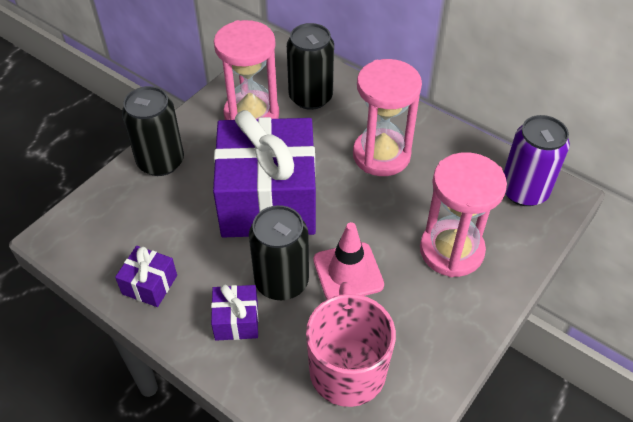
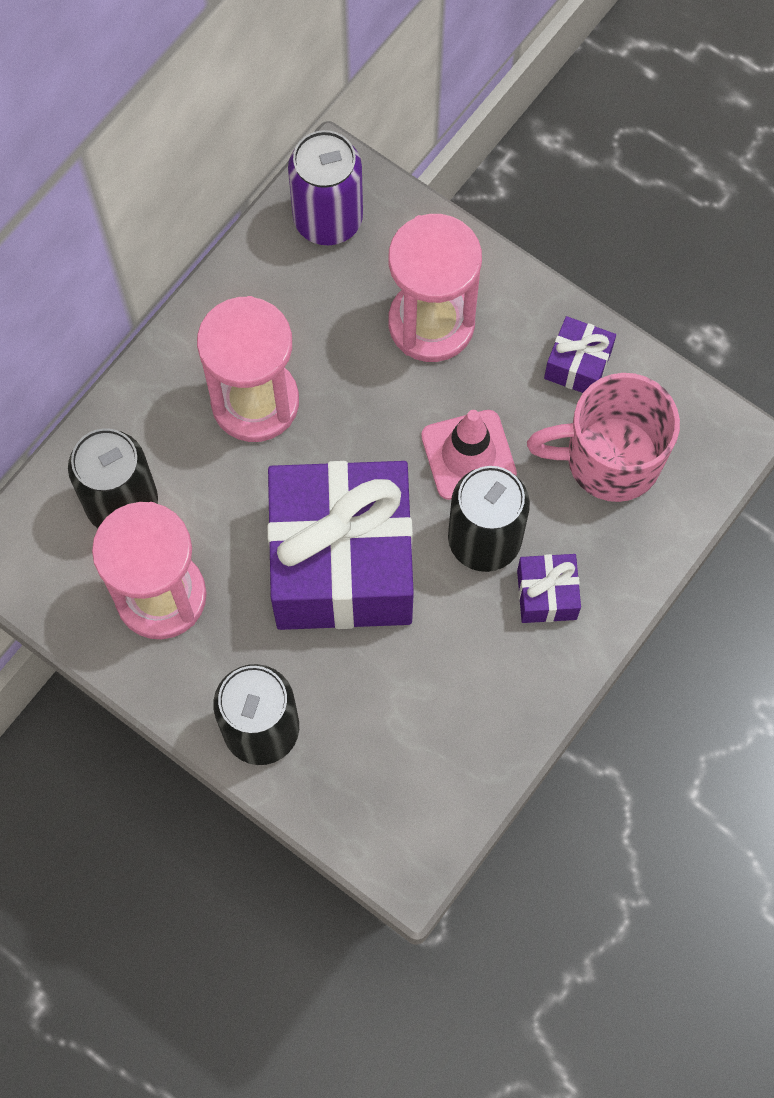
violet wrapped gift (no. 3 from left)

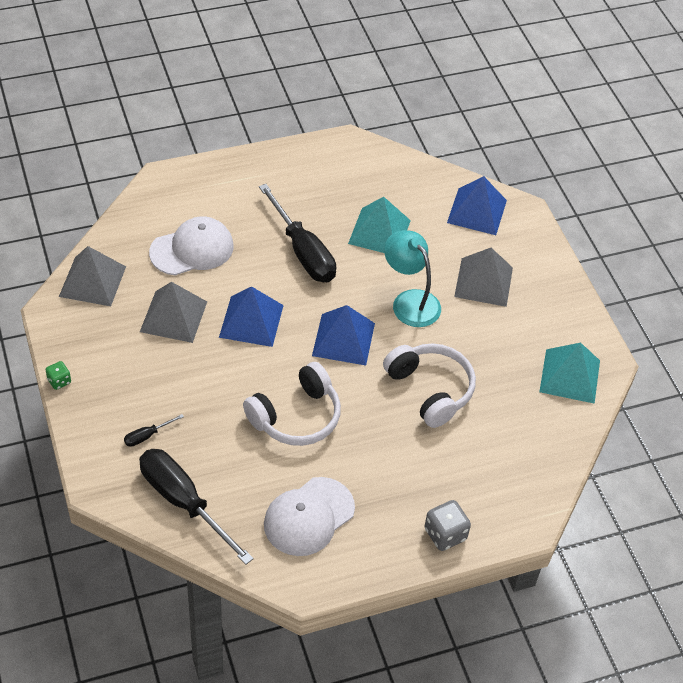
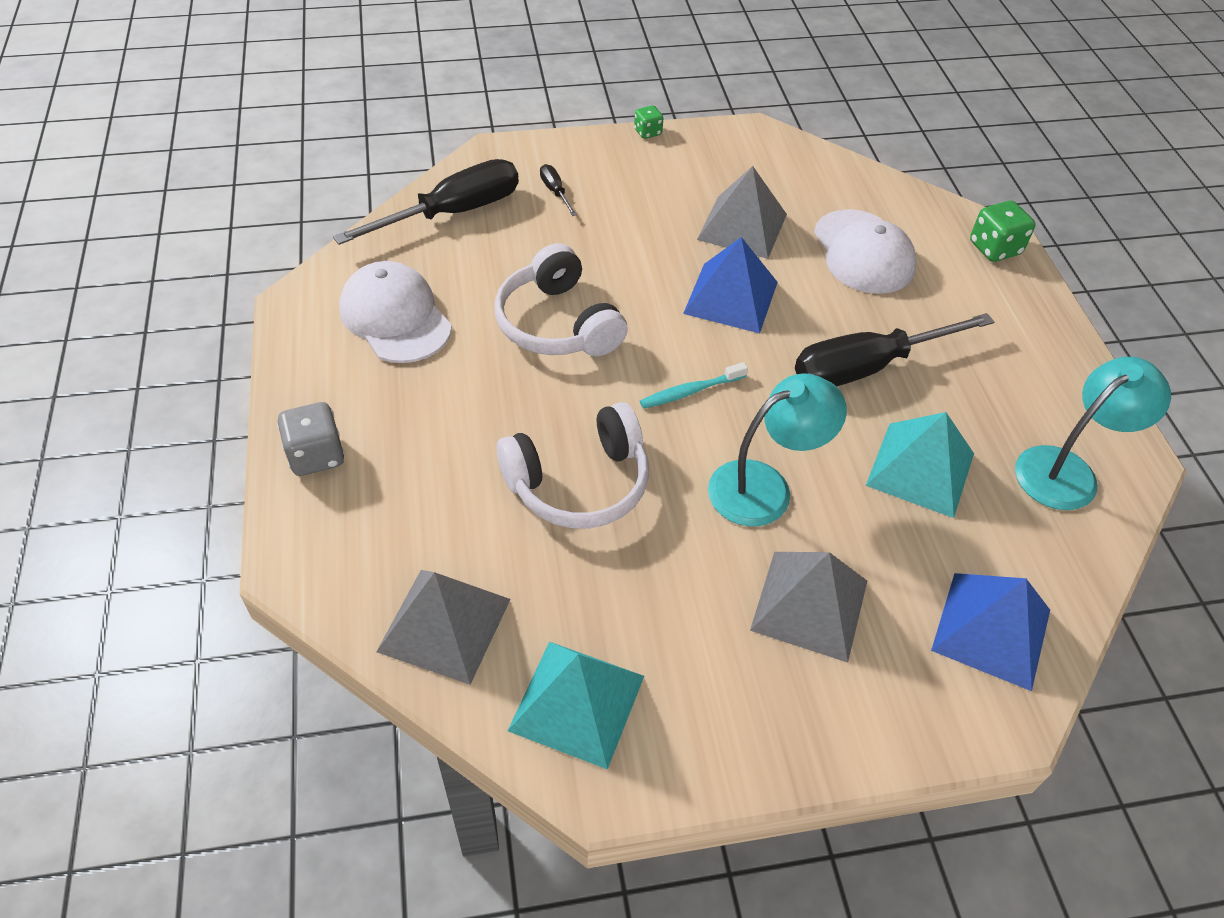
gray solid pyramid (no. 1 from left); turquoise toothbrush; emerald dice (no. 2 from left); turquoise reading lamp (no. 2 from left)

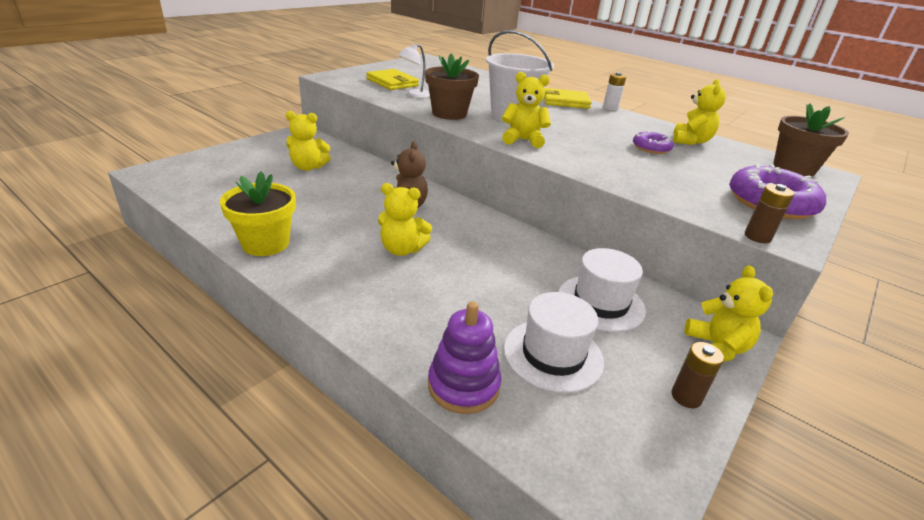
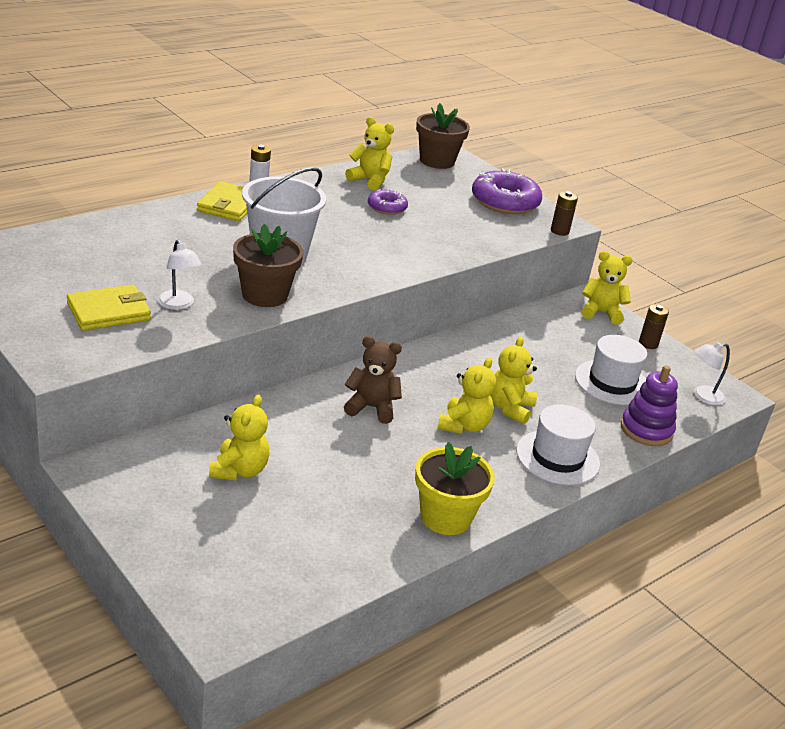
yellow teddy (no. 4 from left); pure white top hat (no. 1 from left); pure white reading lamp (no. 2 from left)

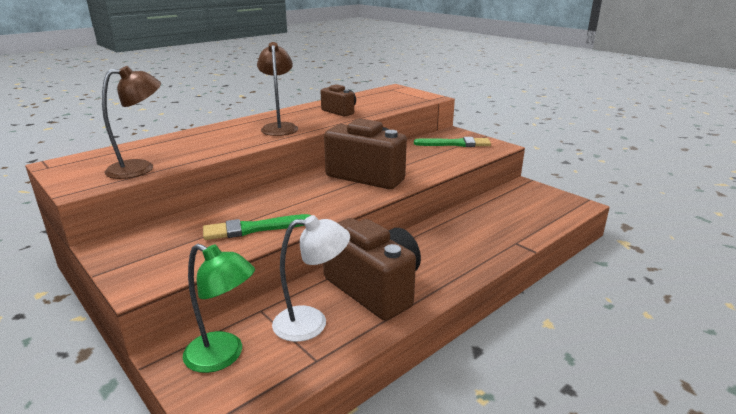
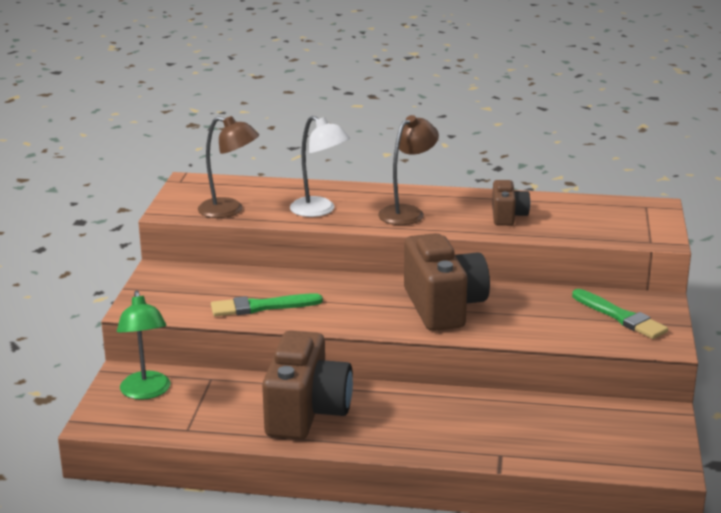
emerald paintbrush (no. 1 from left); pure white reading lamp

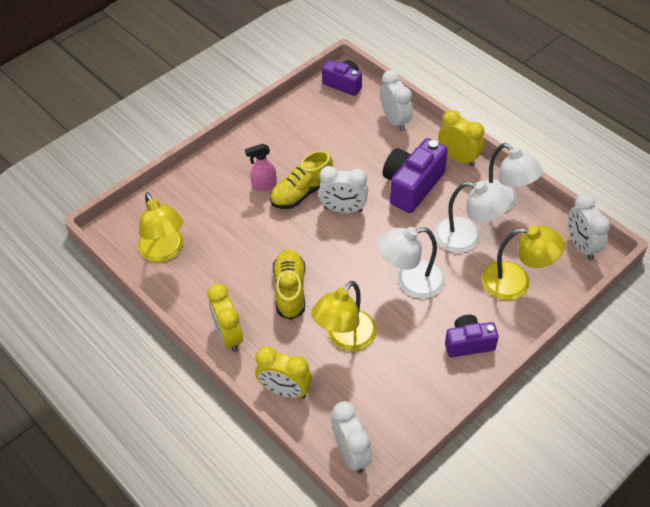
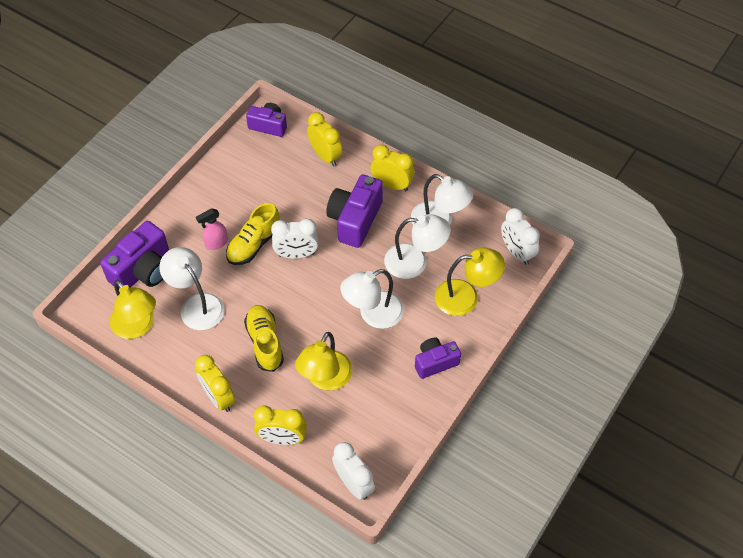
violet photo camera (no. 1 from left); pure white reading lamp (no. 1 from left); yellow bedside clock (no. 3 from left)

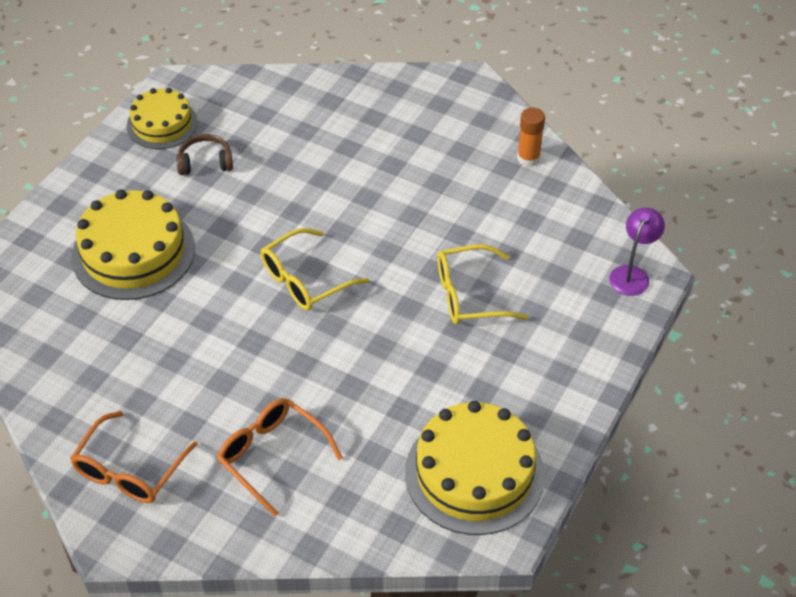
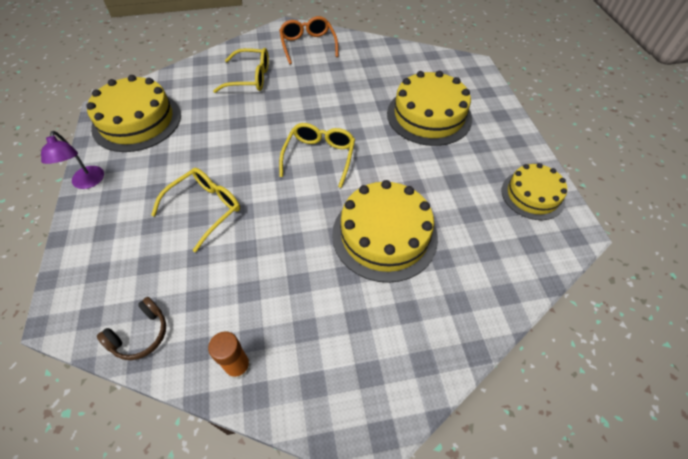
violet reading lamp; dark brown headset; yellow spectacles (no. 2 from left); yellow cake (no. 2 from left)

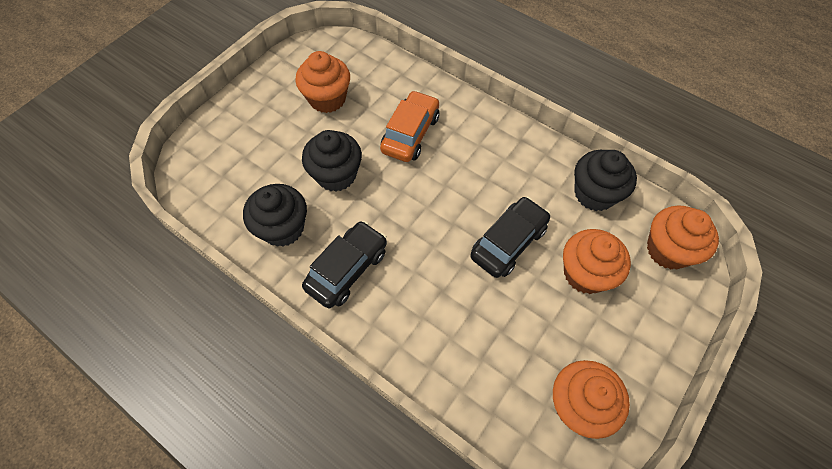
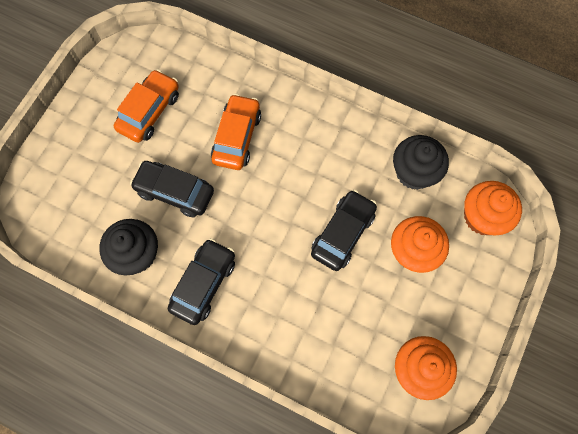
bright orange automobile (no. 1 from left); jet-black automobile (no. 1 from left)

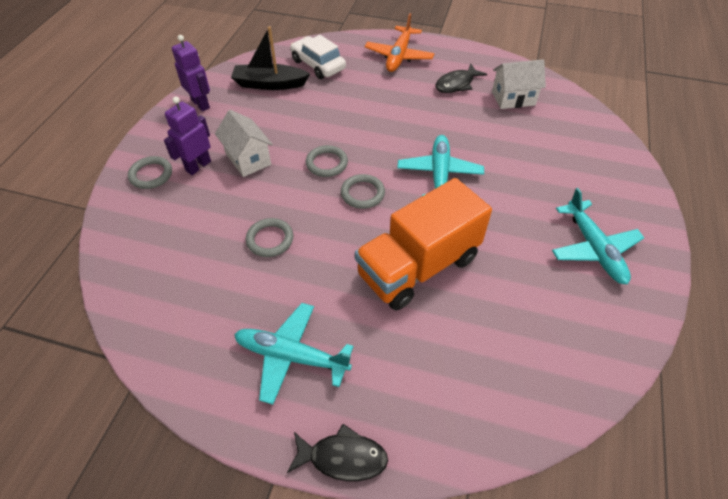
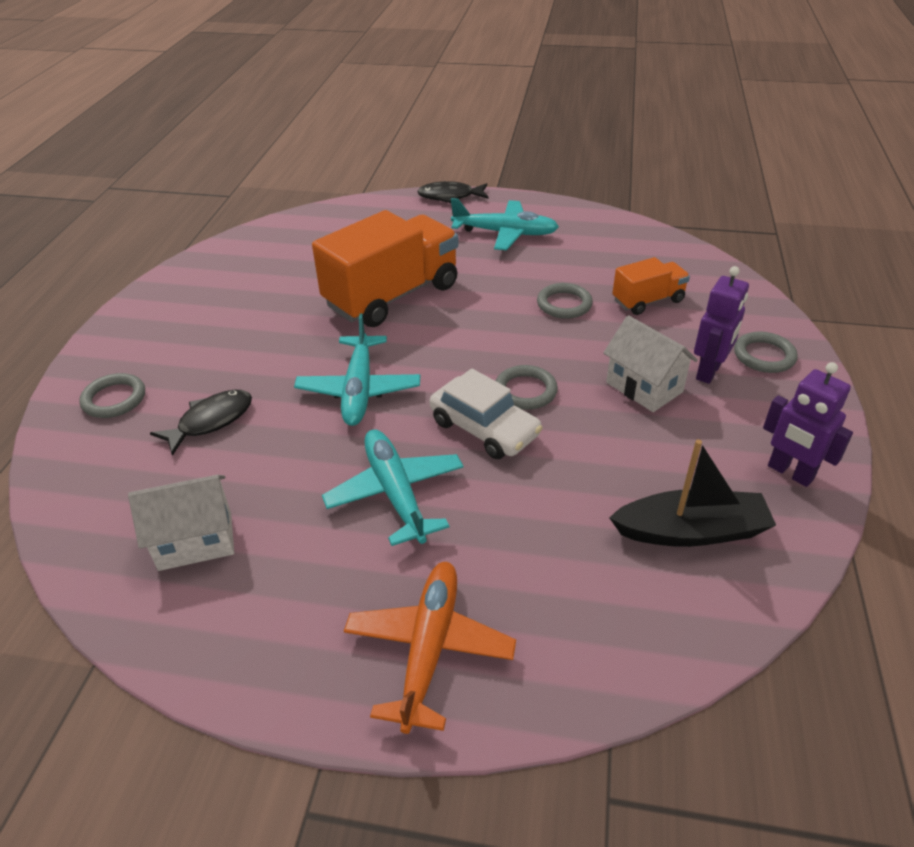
gray ring (no. 1 from left); jet-black fish figure (no. 1 from left); turquoise toy plane (no. 2 from left); pure white automobile; bright orange truck (no. 2 from left)

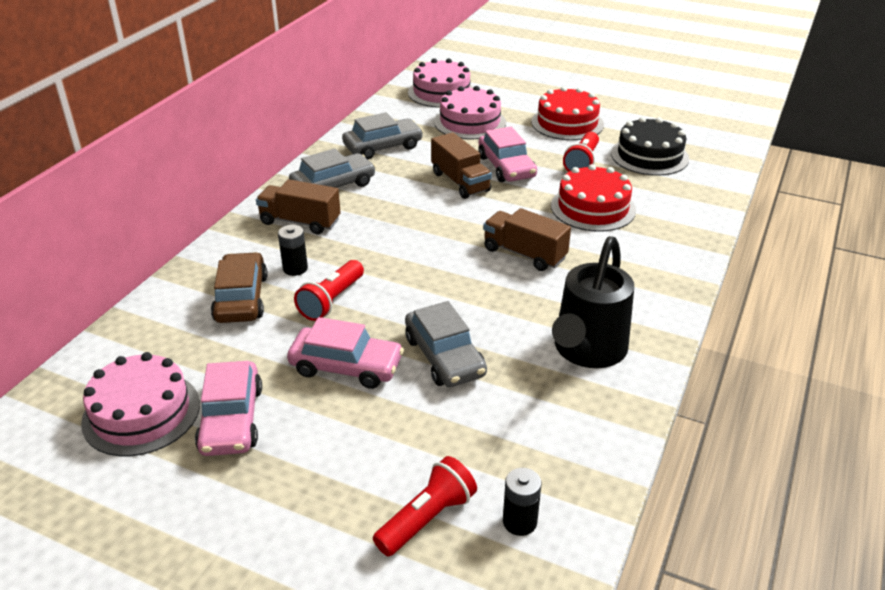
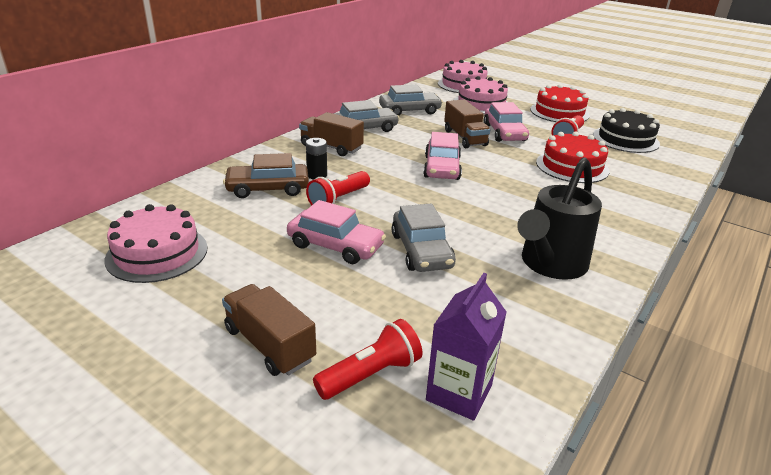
dark brown truck (no. 1 from left); dark brown automobile; pink automobile (no. 2 from left); violet juice carton

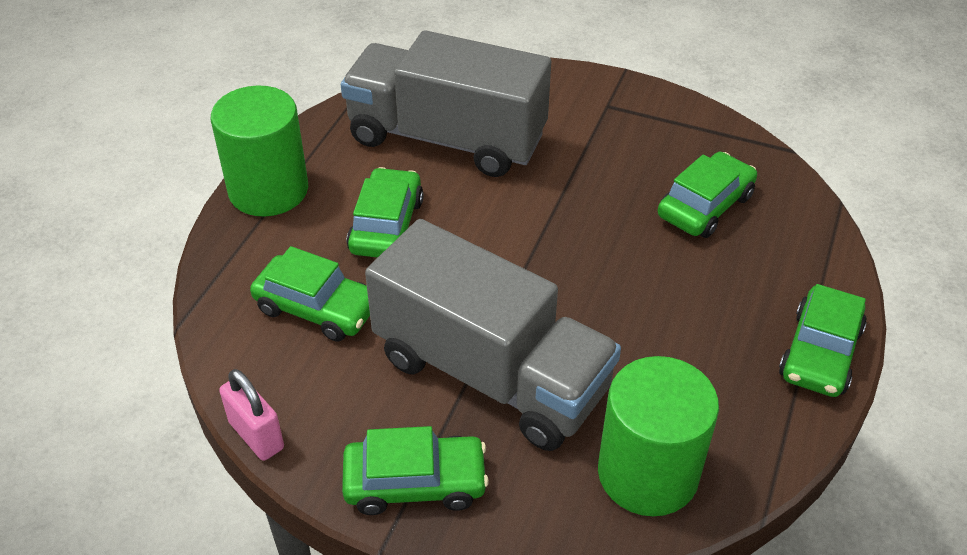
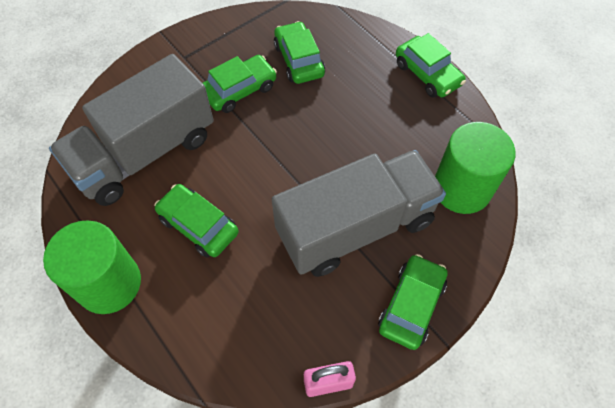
emerald automobile (no. 2 from left)

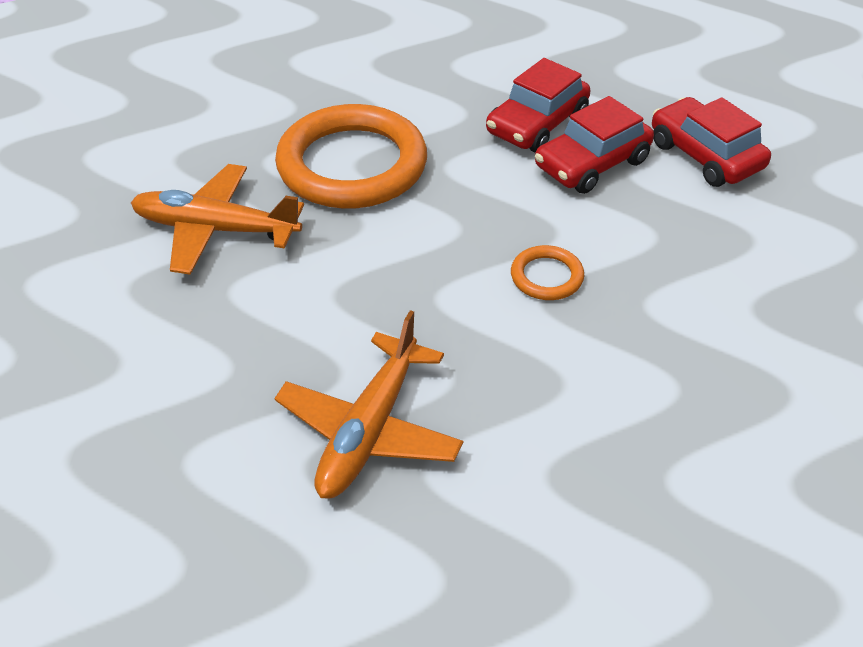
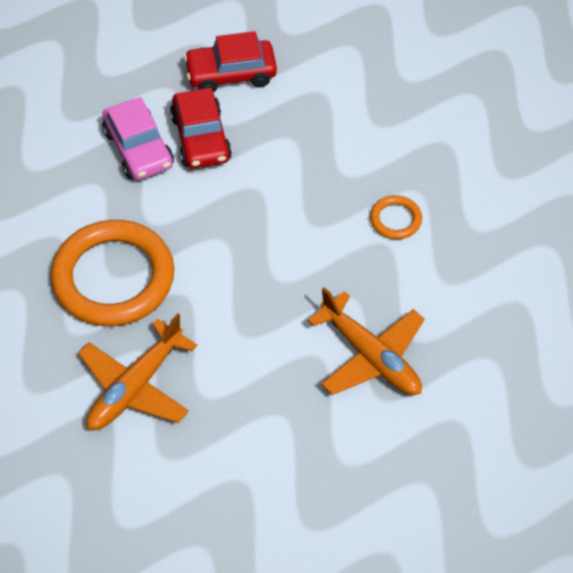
pink automobile; bright orange ring (no. 2 from left)

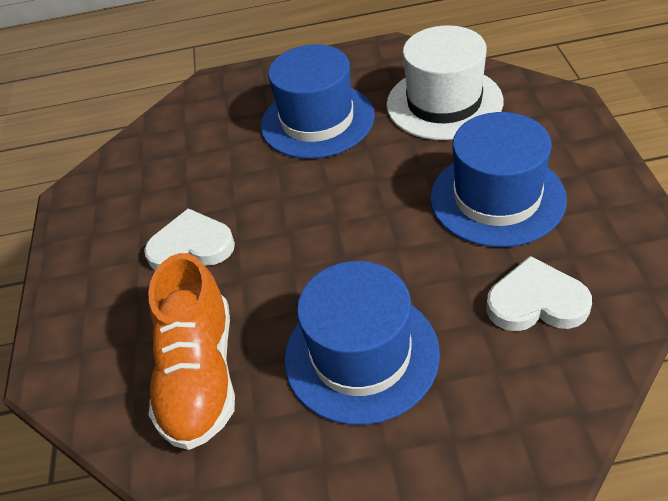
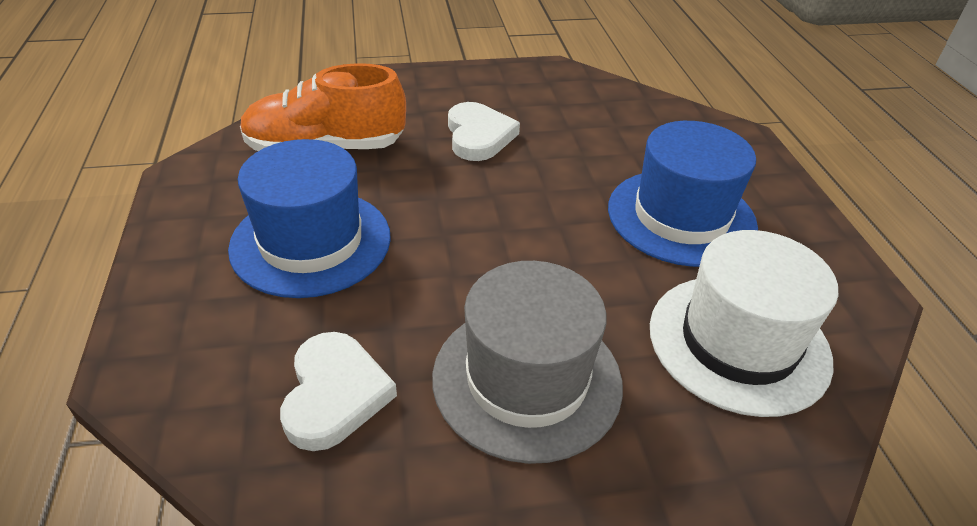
gray top hat

